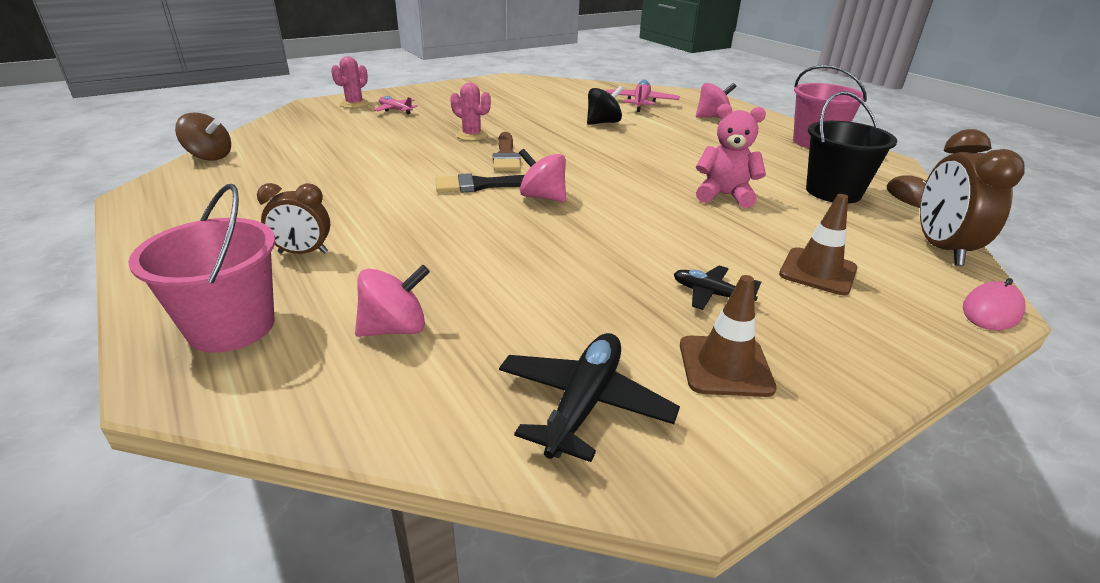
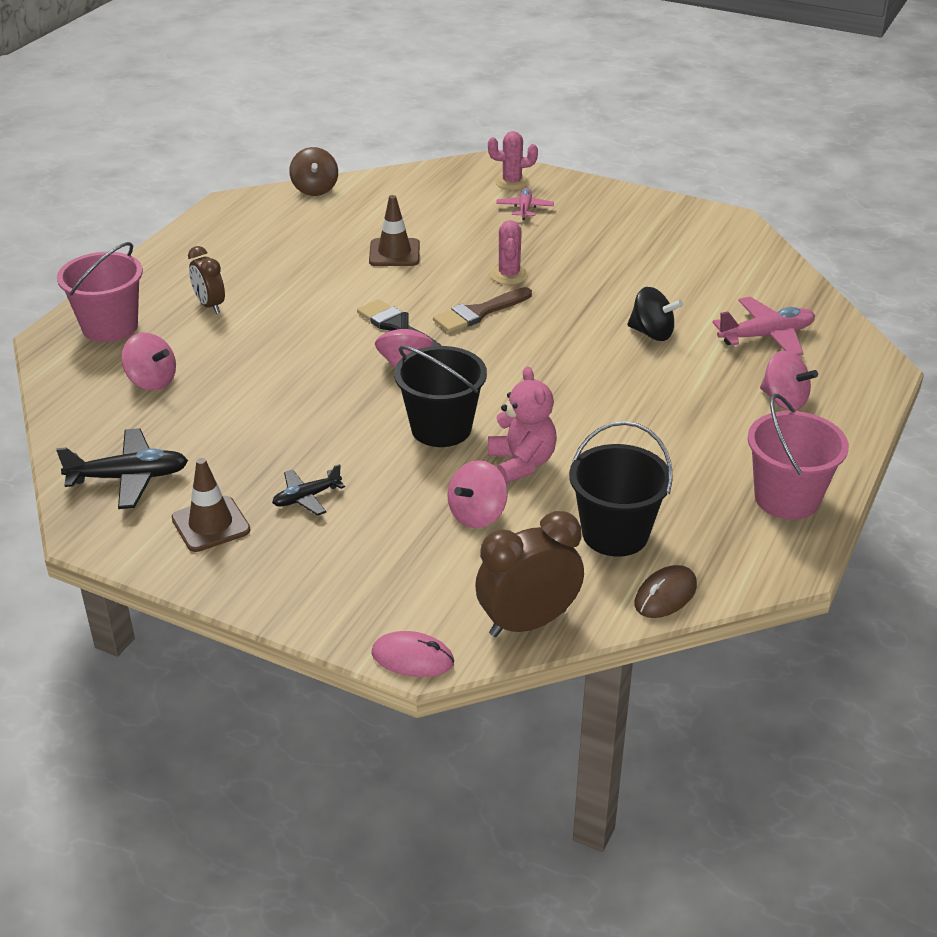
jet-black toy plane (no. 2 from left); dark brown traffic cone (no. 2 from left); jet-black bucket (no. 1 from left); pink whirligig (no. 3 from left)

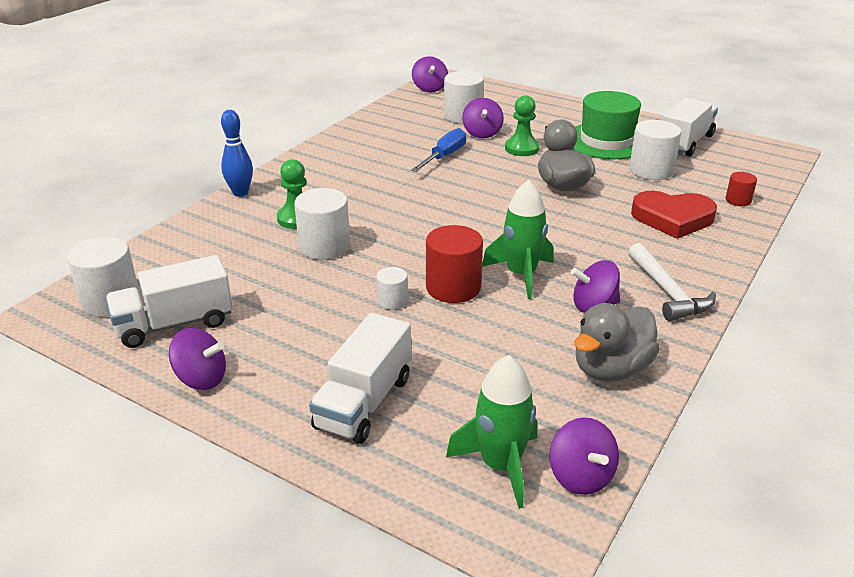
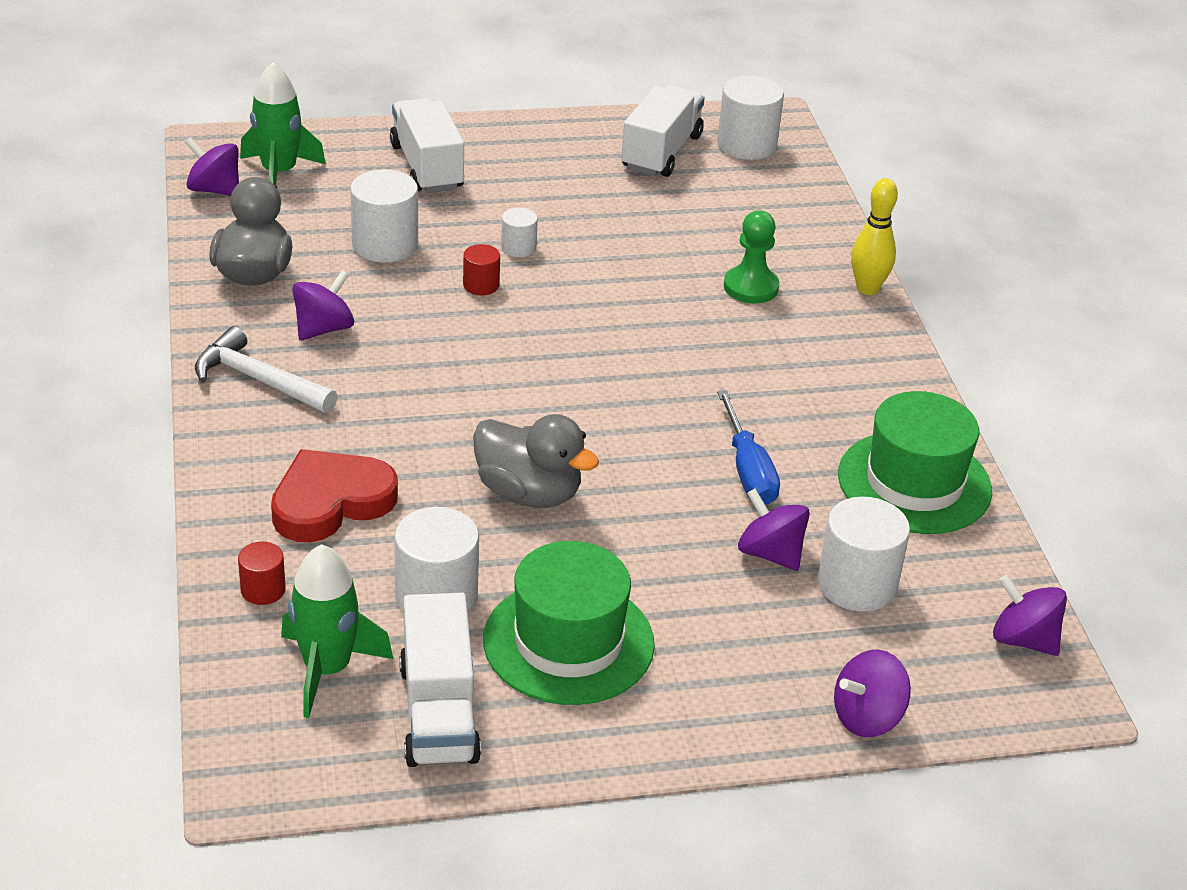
emerald spaceship (no. 2 from left); pure white solid cylinder (no. 1 from left); scarlet solid cylinder (no. 2 from left); violet whirligig (no. 4 from left); emerald top hat (no. 2 from left); yellow bowling pin; emerald game pawn (no. 2 from left in the first image)

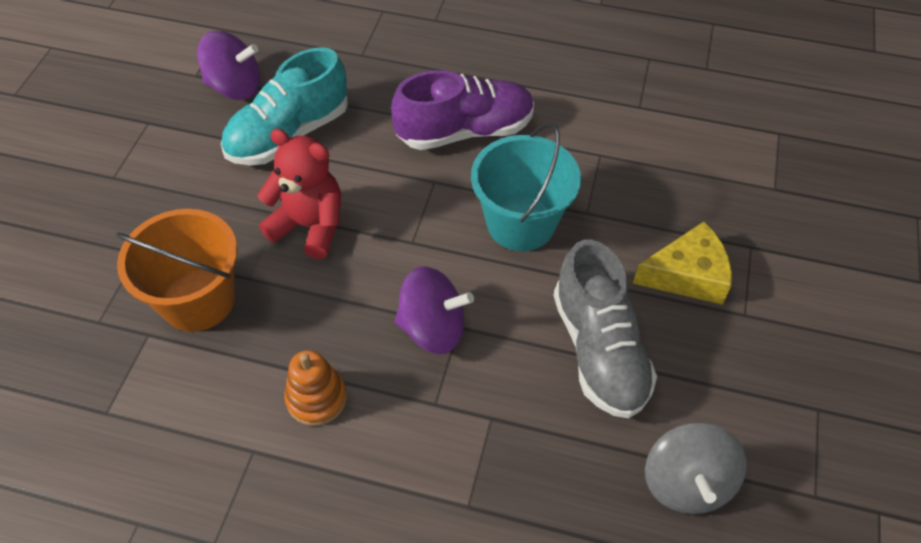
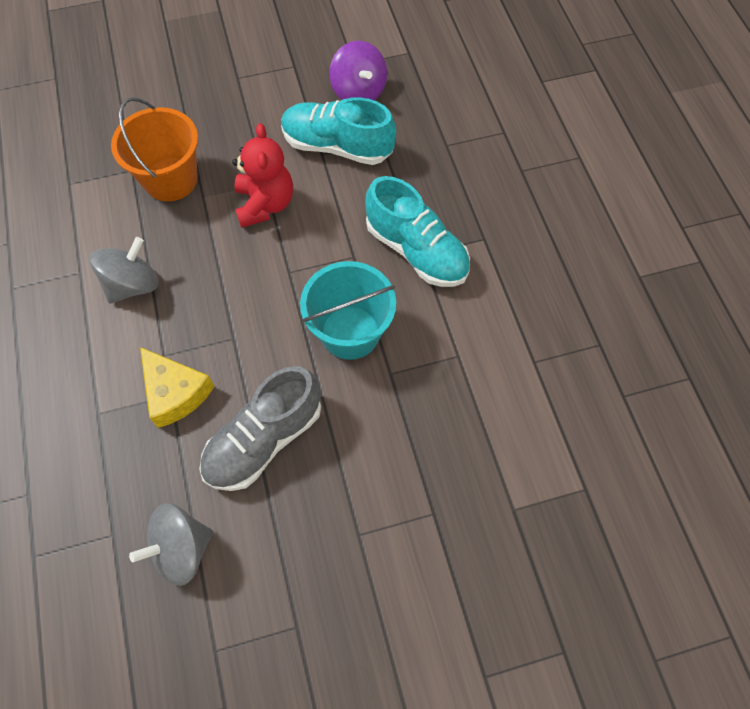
gray whirligig (no. 1 from left); yellow cheese wedge; turquoise lace-up shoe (no. 2 from left); violet whirligig (no. 2 from left in the first image)

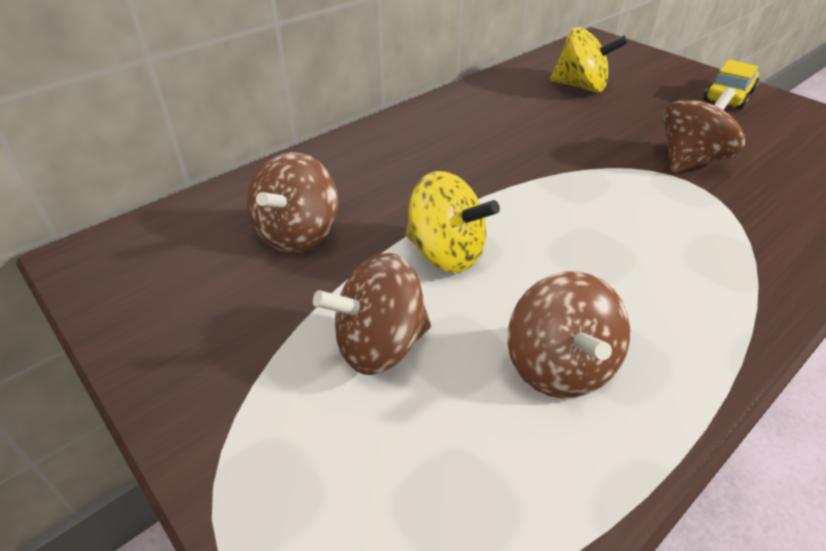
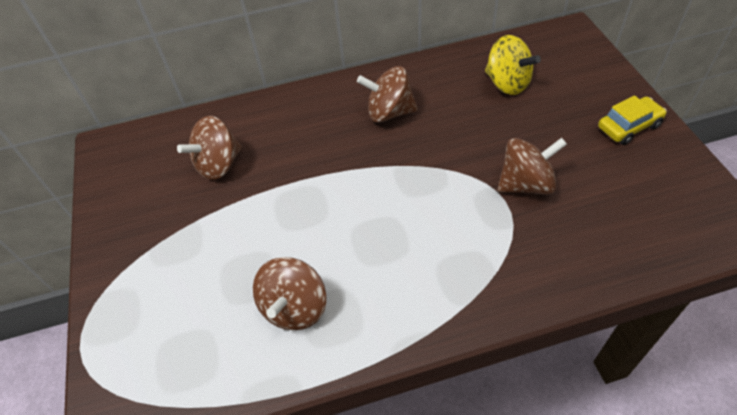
dark brown whirligig (no. 3 from left); yellow whirligig (no. 1 from left in the first image)

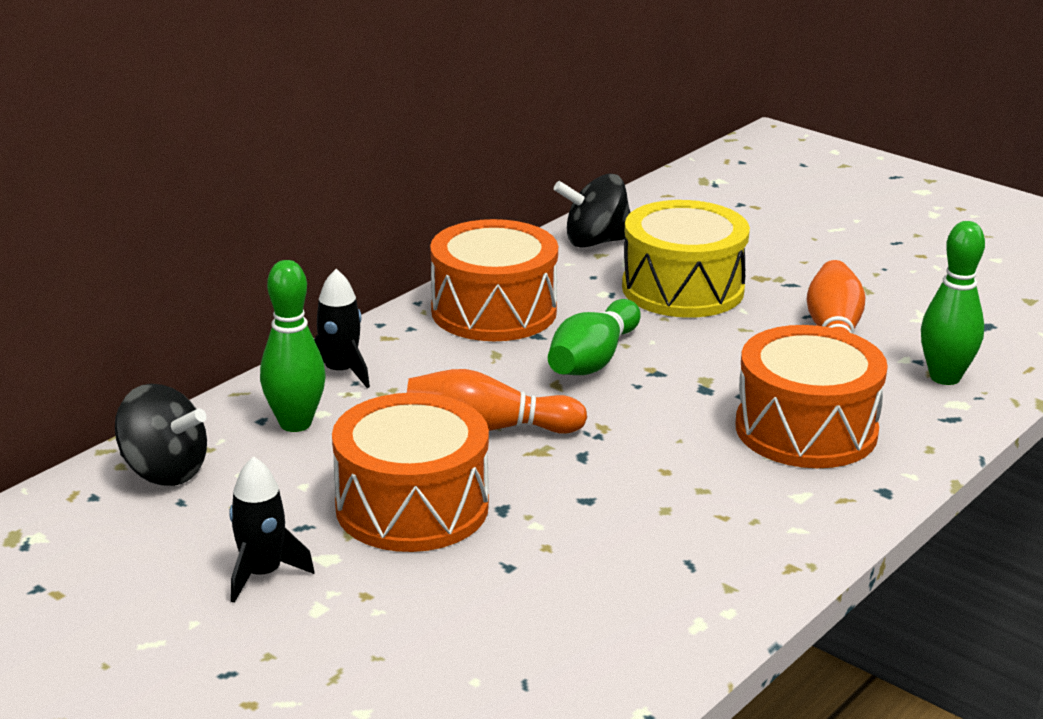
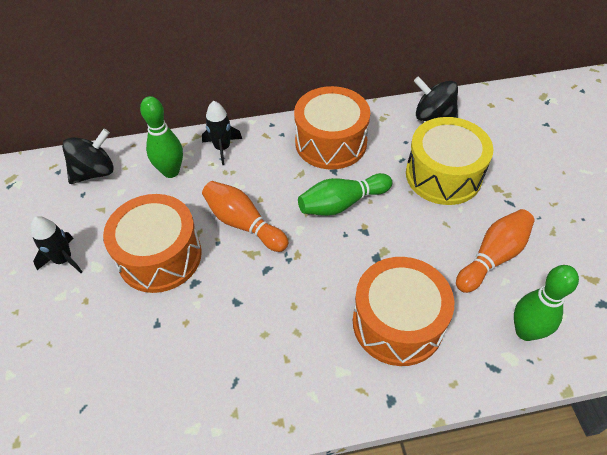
jet-black whirligig (no. 1 from left)

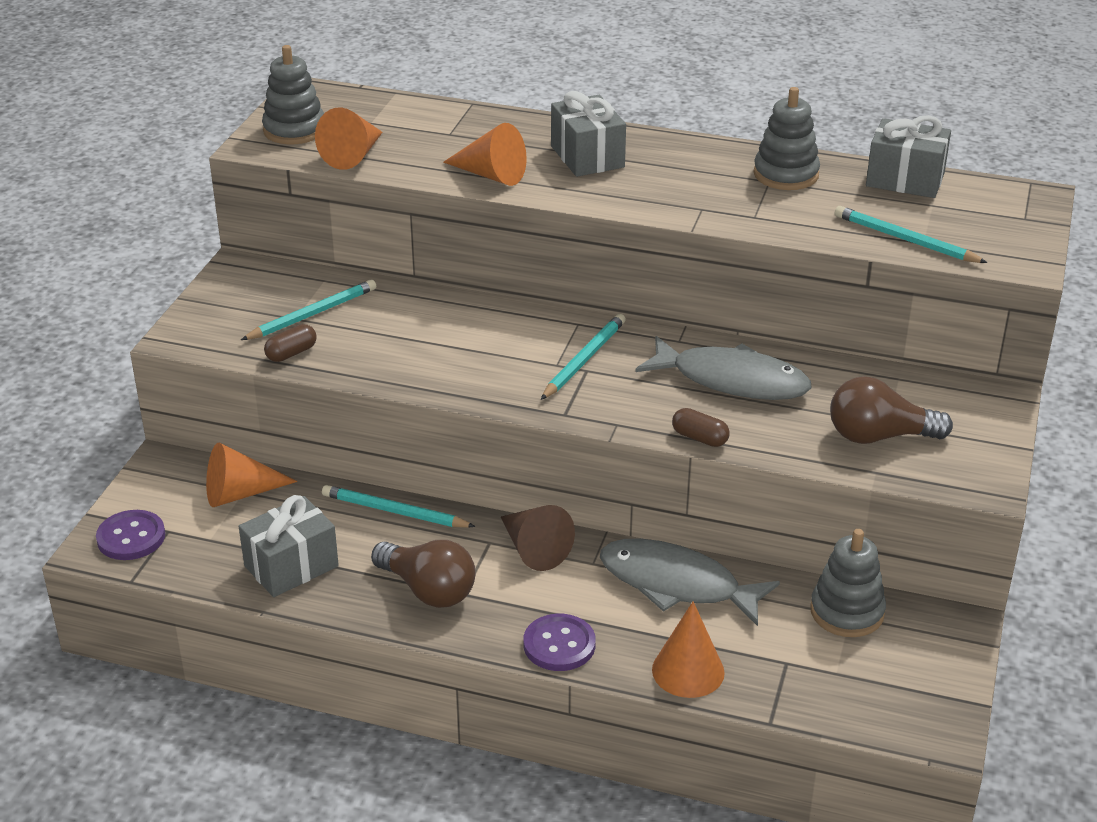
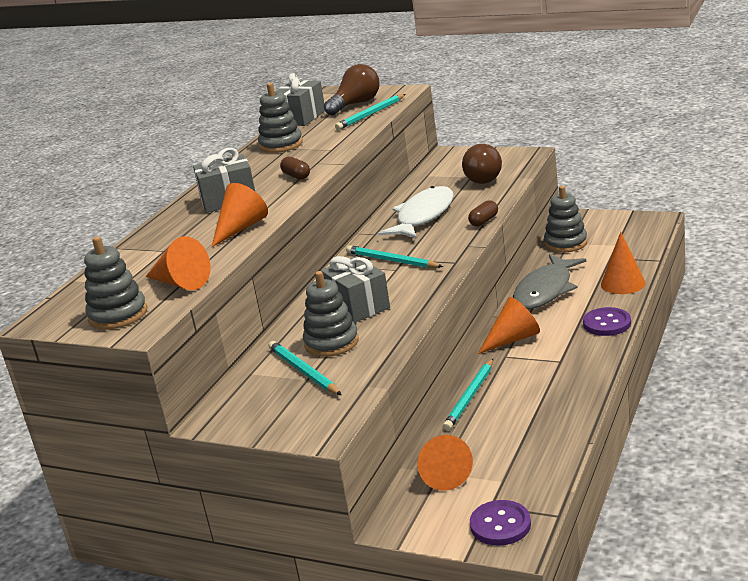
dark brown capsule (no. 1 from left); gray stacking rings (no. 3 from left); gray wrapped gift (no. 3 from left); dark brown bulb (no. 1 from left); pure white fish figure; bright orange solid cone (no. 4 from left)

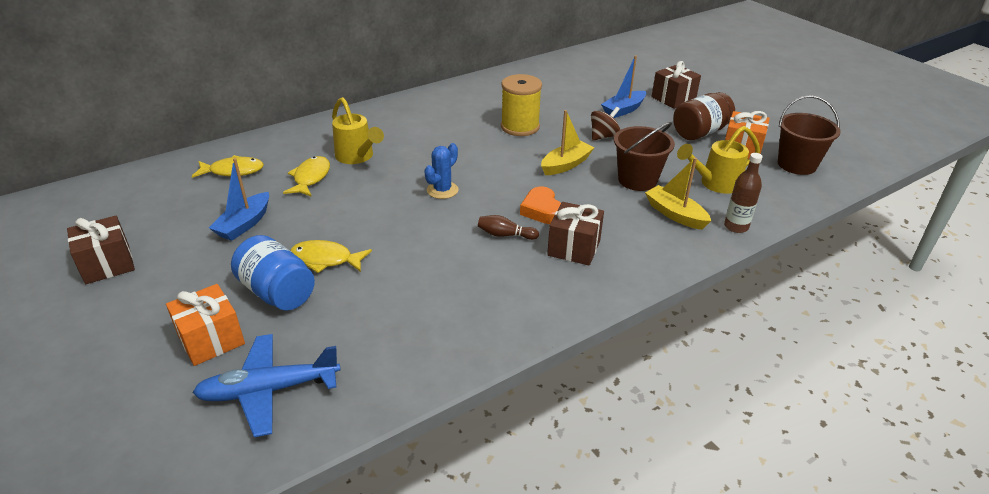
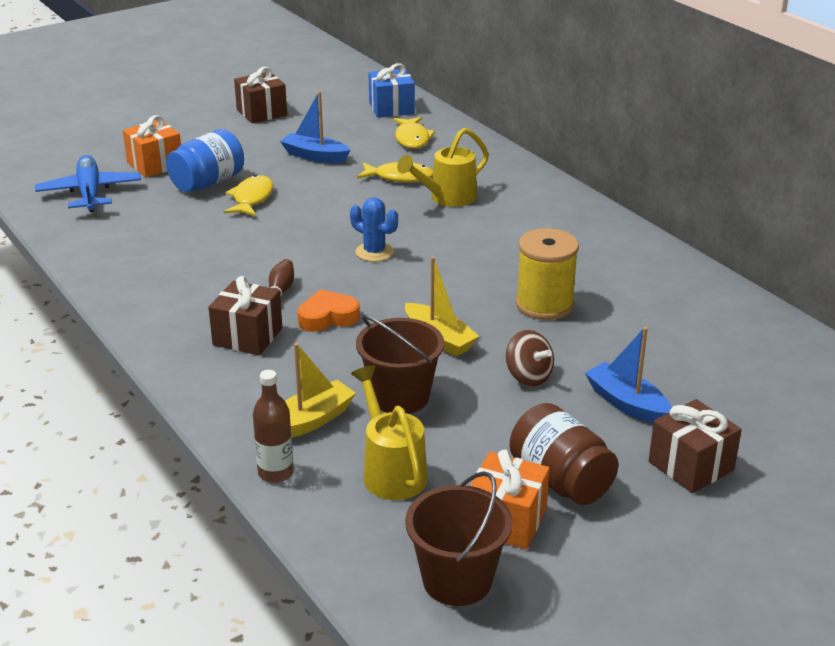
royal blue wrapped gift

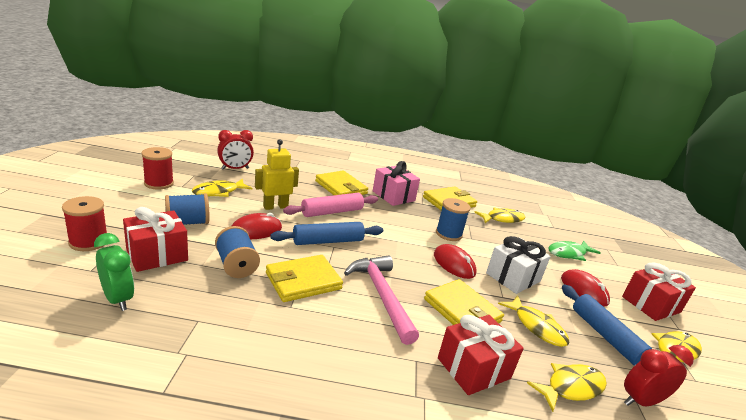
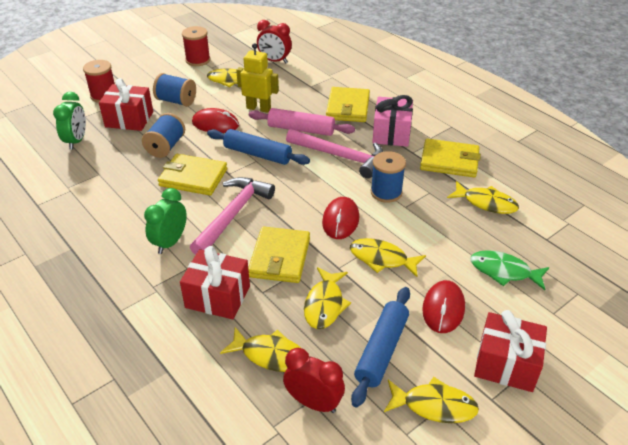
emerald bedside clock (no. 2 from left); pink claw hammer (no. 2 from left); yellow fish figure (no. 4 from left)

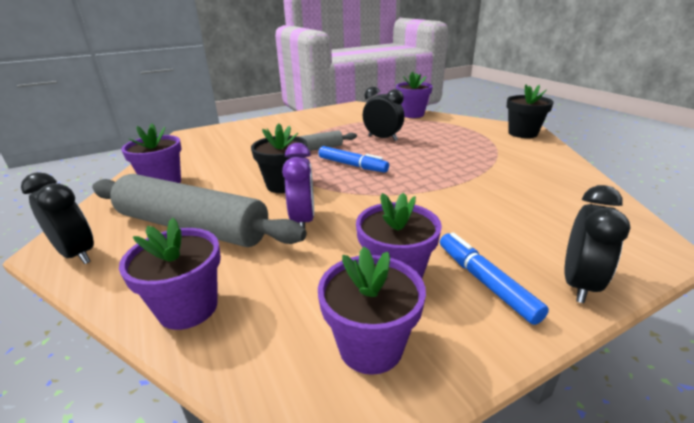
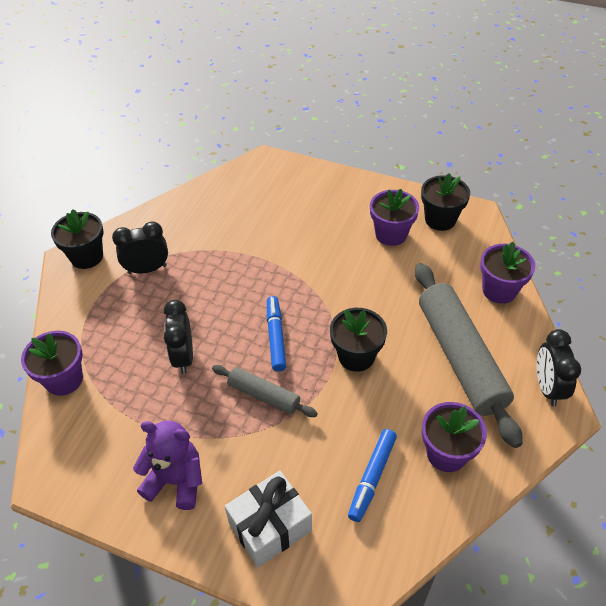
jet-black bedside clock (no. 1 from left); violet teddy; pure white wrapped gift; royal blue felt pen (no. 2 from left); jet-black plant pot (no. 3 from left); violet bedside clock

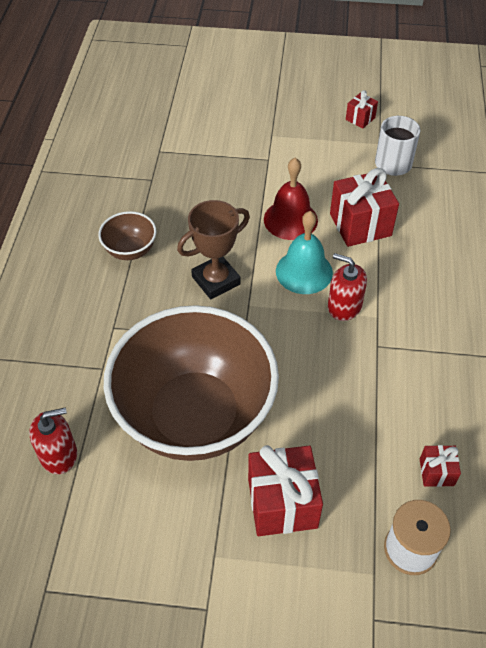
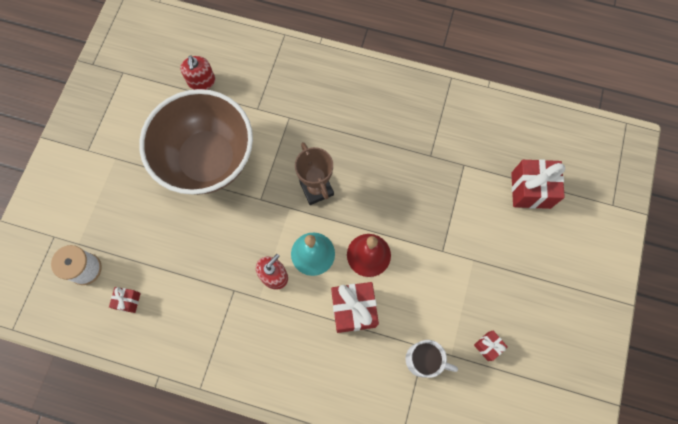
scarlet wrapped gift (no. 4 from left); dark brown deep dish (no. 1 from left in the first image)

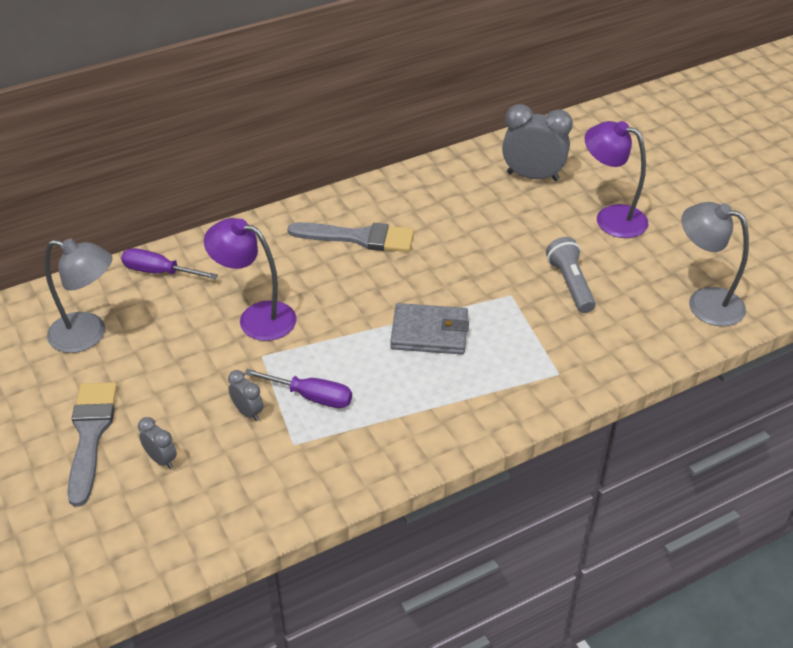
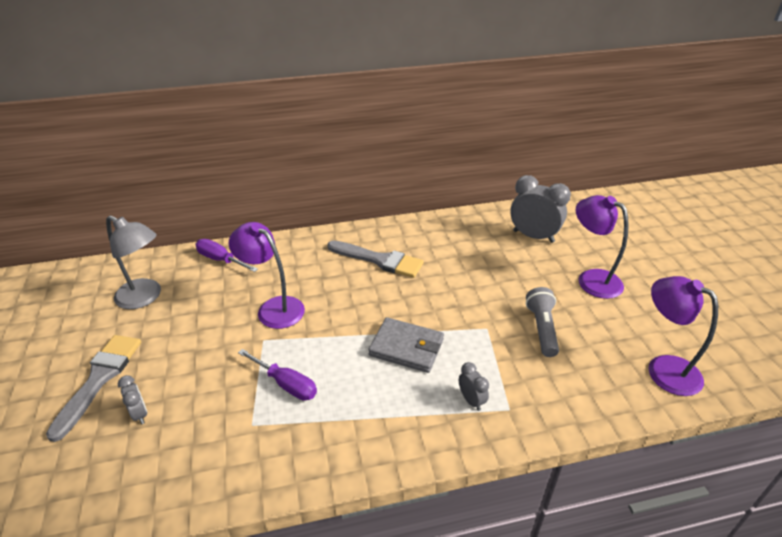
gray bedside clock (no. 2 from left); violet reading lamp (no. 3 from left)

